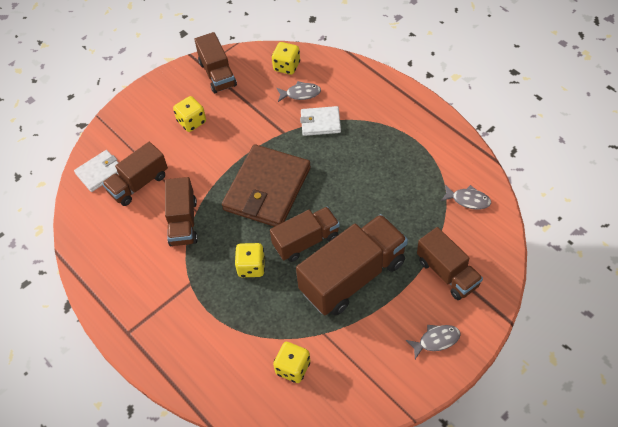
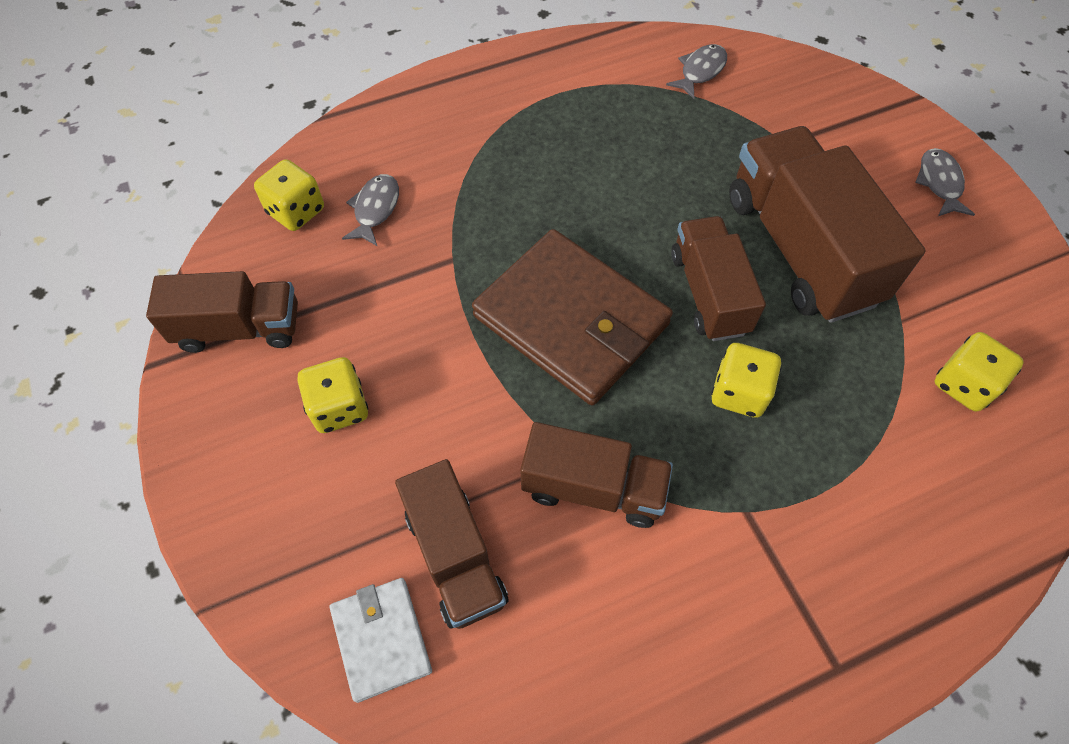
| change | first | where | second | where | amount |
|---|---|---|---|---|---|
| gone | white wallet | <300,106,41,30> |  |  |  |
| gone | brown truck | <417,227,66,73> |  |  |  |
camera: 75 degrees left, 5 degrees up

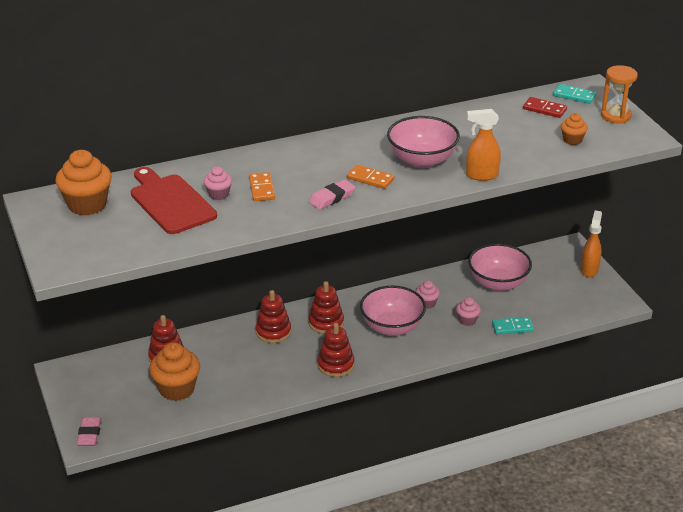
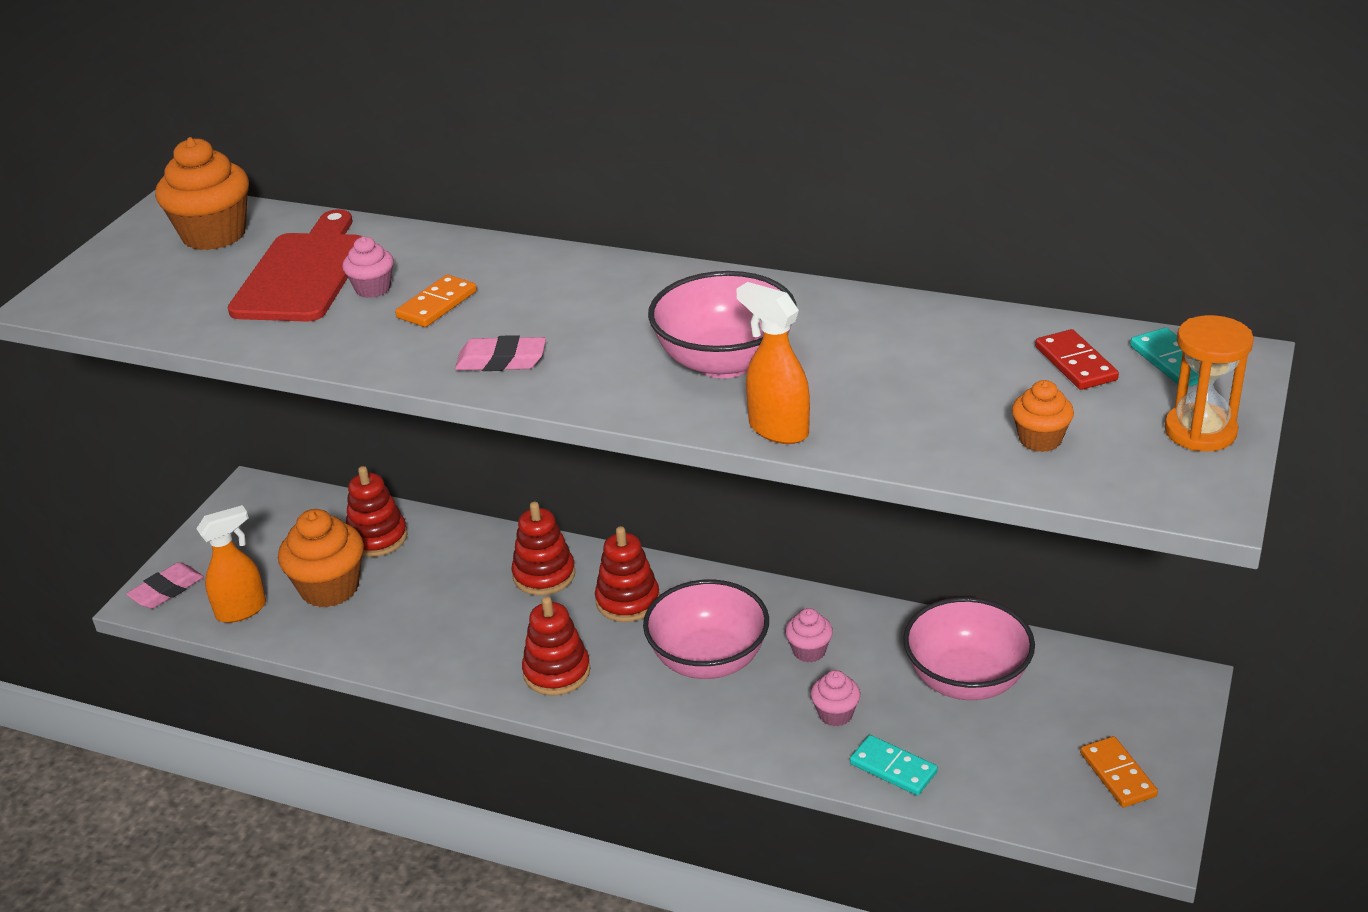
| change | first | where | second | where | amount |
|---|---|---|---|---|---|
| shifted | orange spray bottle | <581,211,21,66> |  | <196,505,70,118> |  |
| shifted | orange domino | <347,165,47,24> |  | <1080,736,78,72> |  |
camera: 45 degrees right, 0 degrees up

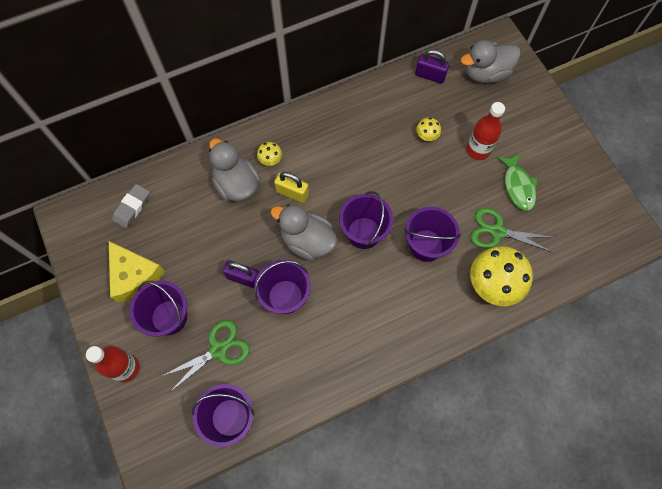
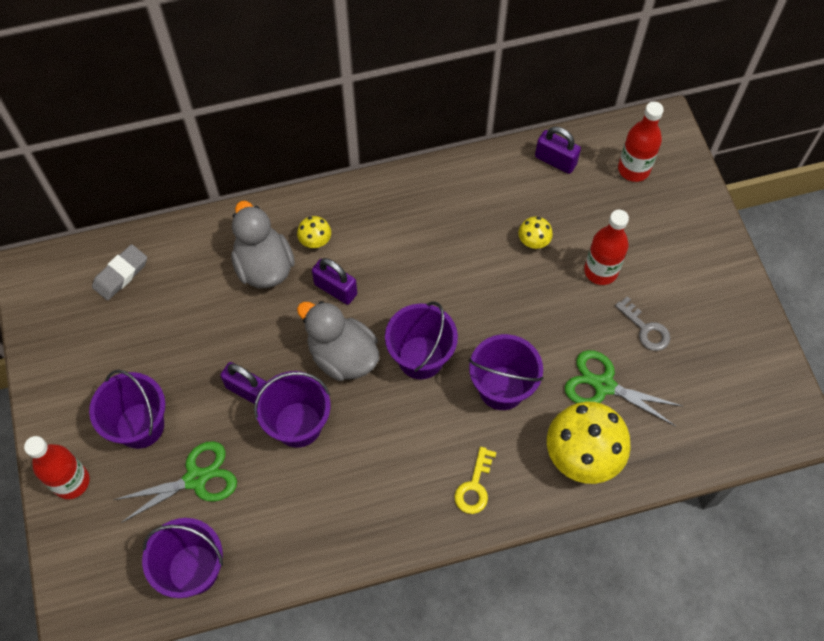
| change | first | where | second | where | amount |
|---|---|---|---|---|---|
| repainted | yellow padlock | <274,172,35,31> | purple padlock | <312,258,45,47> |  |
| new |  |  | yellow key | <454,447,42,67> |  |
| swapped | green fish | <497,153,41,58> | grey key | <615,296,55,55> |  |
| swapped | grey duck | <461,40,60,43> | red bottle | <618,102,46,80> |  |
| gone | yellow cheese | <109,241,56,62> |  |  |  |
camera: 10 degrees right, 5 degrees down

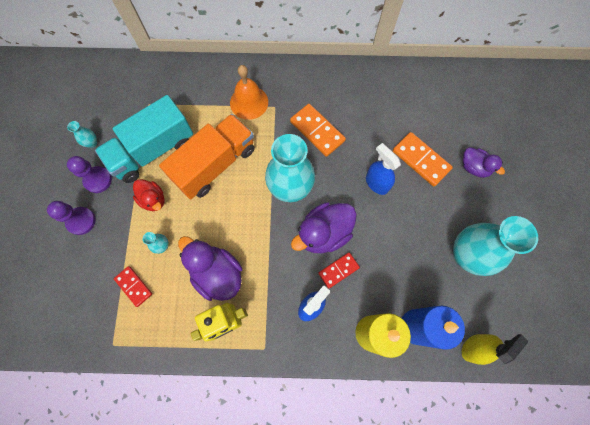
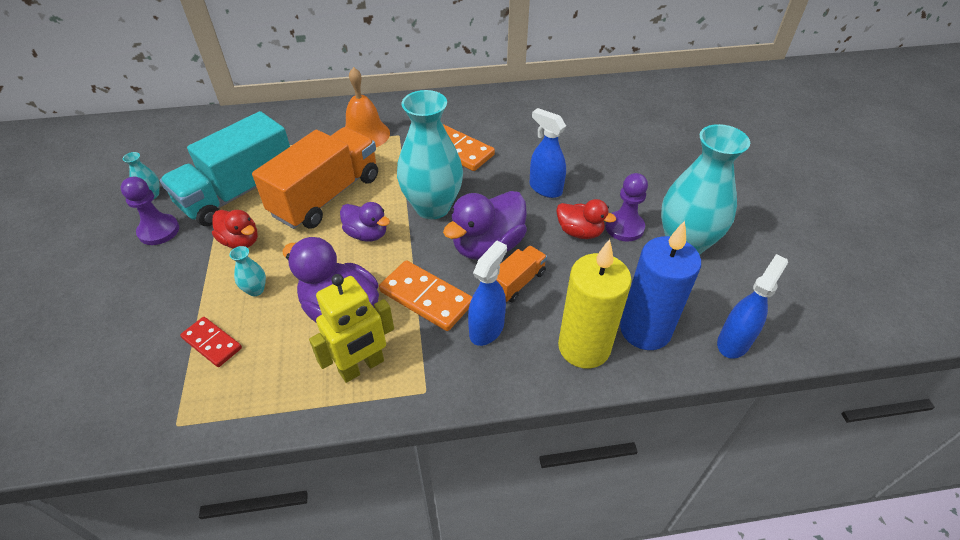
| change | first | where | second | where | amount |
|---|---|---|---|---|---|
| shifted | purple duck | <463,147,42,31> |  | <340,202,50,40> |  |
| shifted | orange domino | <393,132,60,55> |  | <379,260,93,71> |  |
| swapped | red domino | <318,253,42,35> | orange truck | <497,246,50,57> |  |
| new |  |  | red duck | <556,199,60,40> |  |
| shifted | purple pawn | <47,201,49,34> |  | <605,173,43,68> |  |
| repainted | yellow spray bottle | <462,334,66,31> | blue spray bottle | <717,254,71,105> |  |
camera: 10 degrees left, 25 degrees down

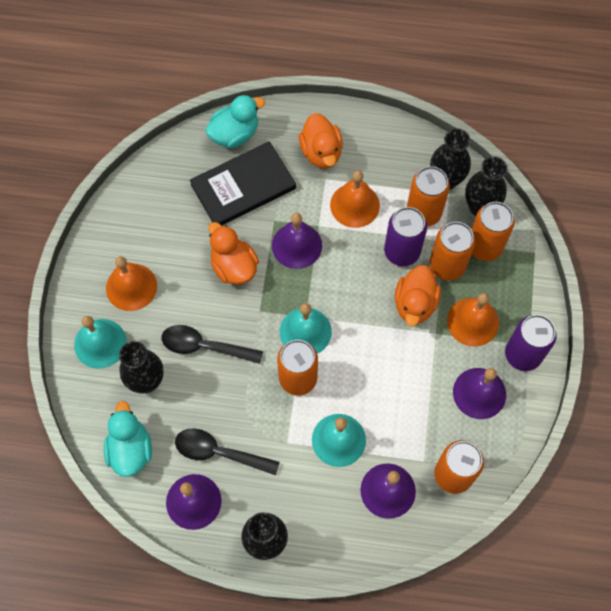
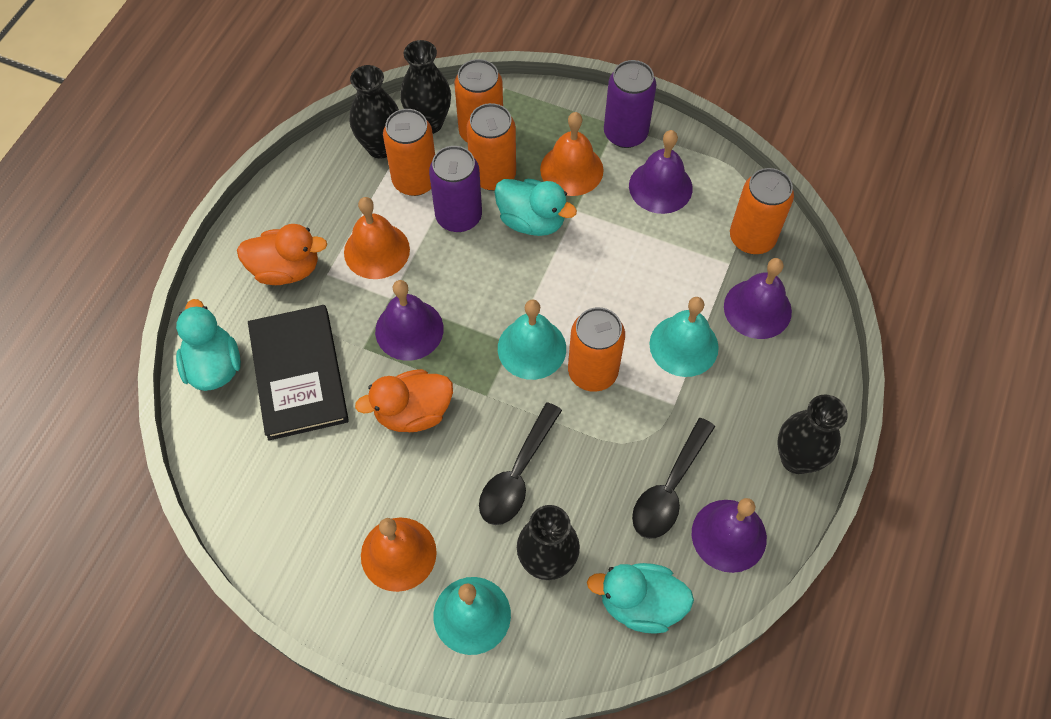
| change | first | where | second | where | amount |
|---|---|---|---|---|---|
| repainted | orange duck | <395,265,46,61> | turquoise duck | <494,179,83,57> |  |
camera: 75 degrees left, 5 degrees down

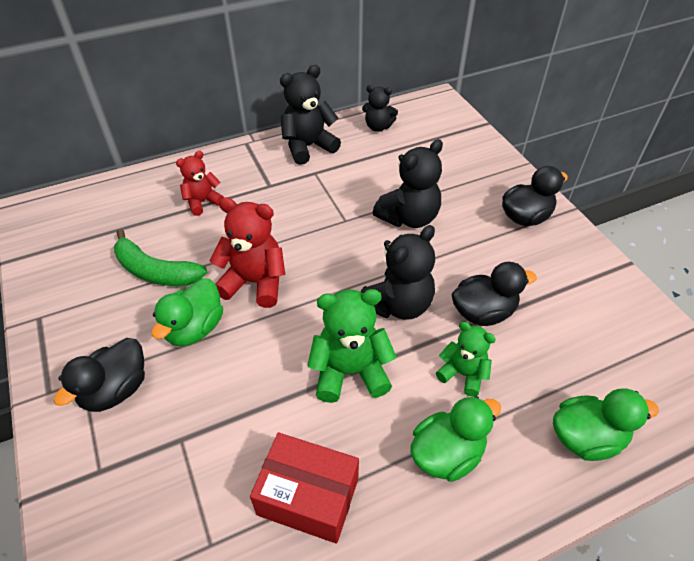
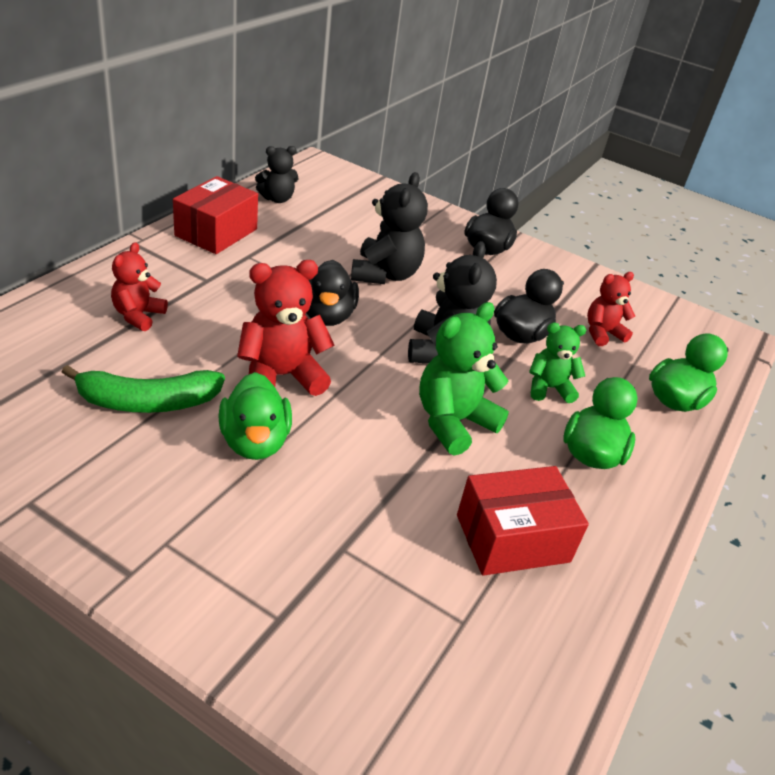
| change | first | where | second | where | amount |
|---|---|---|---|---|---|
| swapped | black teddy bear | <280,65,61,100> | red box | <173,176,85,78> |  |
| shifted | black duck | <54,338,91,74> |  | <306,260,53,66> |  |
| new |  |  | red teddy bear | <587,272,48,74> |  |
camera: 40 degrees left, 10 degrees down

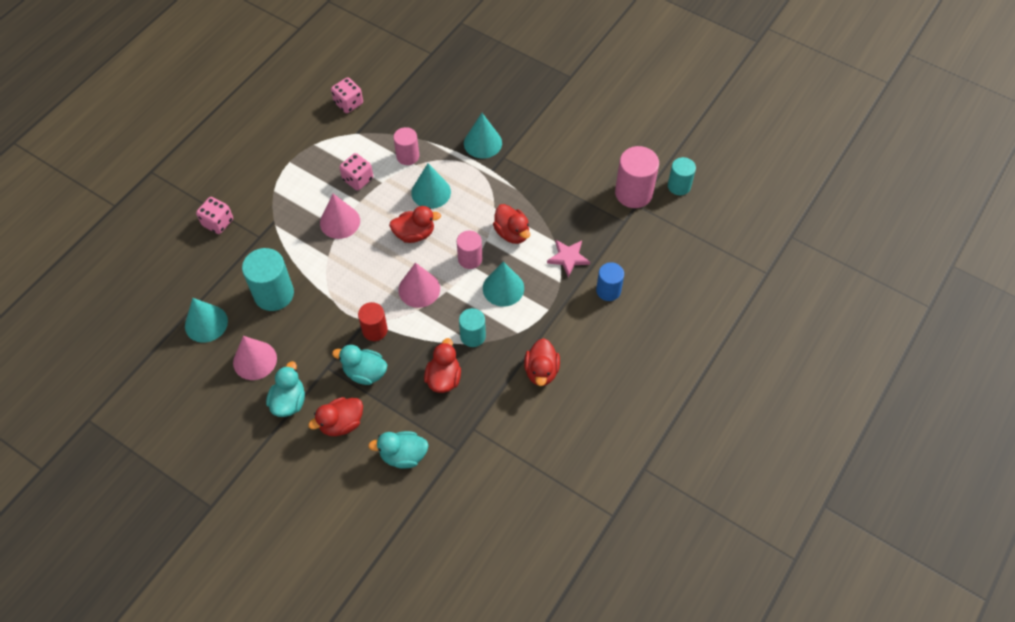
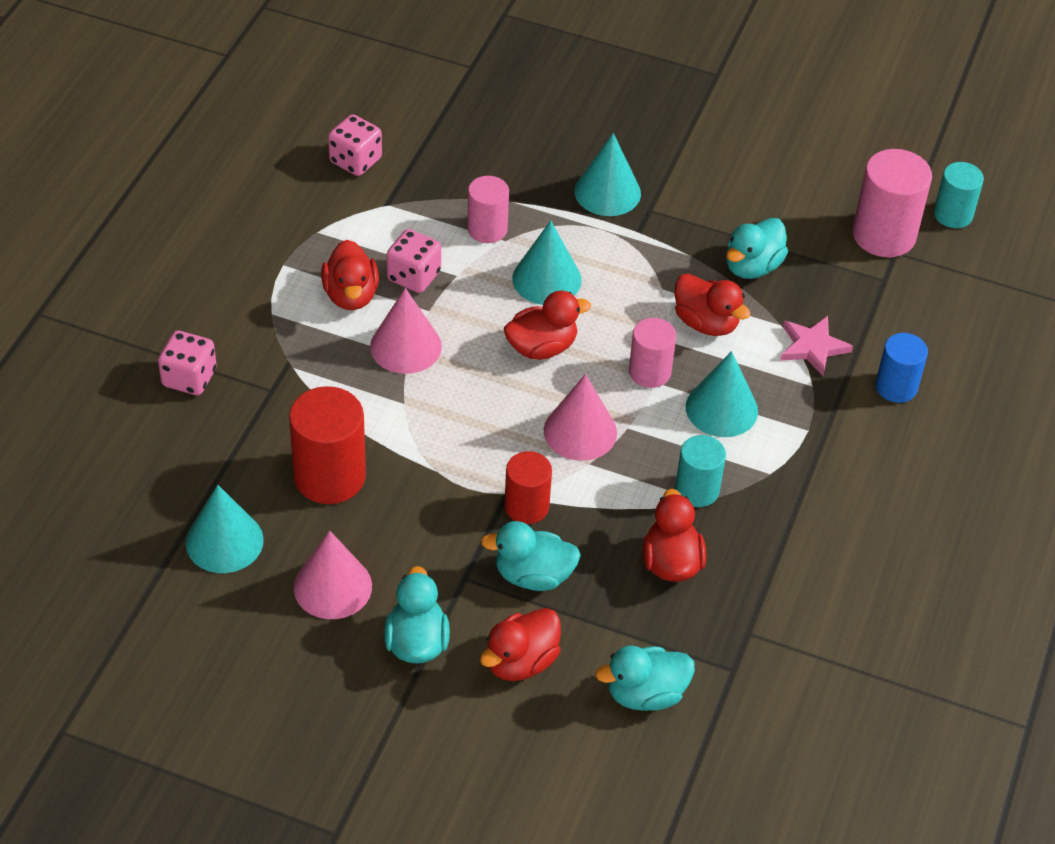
| change | first | where | second | where | amount |
|---|---|---|---|---|---|
| repainted | turquoise cylinder | <242,248,52,63> | red cylinder | <289,386,77,118> |  |
| shifted | red duck | <524,338,36,48> |  | <321,240,58,70> |  |
| new |  |  | turquoise duck | <726,218,62,61> |  |
camera: 15 degrees left, 10 degrees down

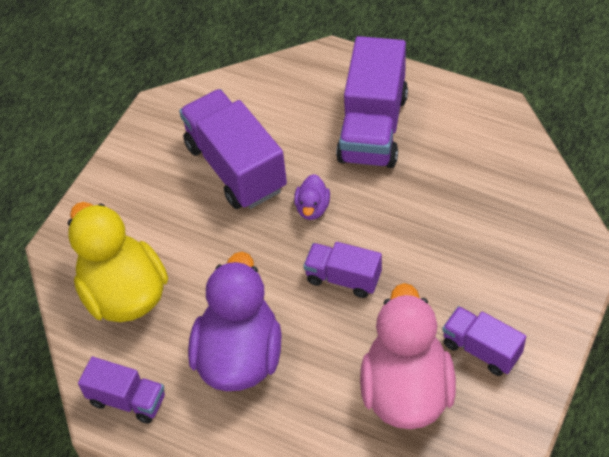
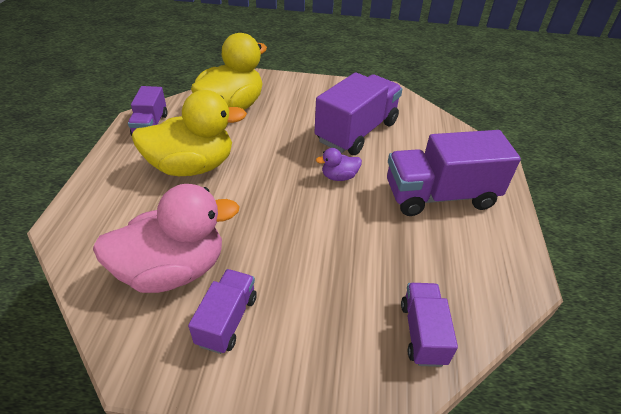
| change | first | where | second | where | amount |
|---|---|---|---|---|---|
| repainted | purple duck | <188,252,94,139> | yellow duck | <131,90,116,86> |  |
| shifted | purple truck | <303,242,79,56> |  | <401,283,57,84> |  |
camera: 65 degrees right, 10 degrees down

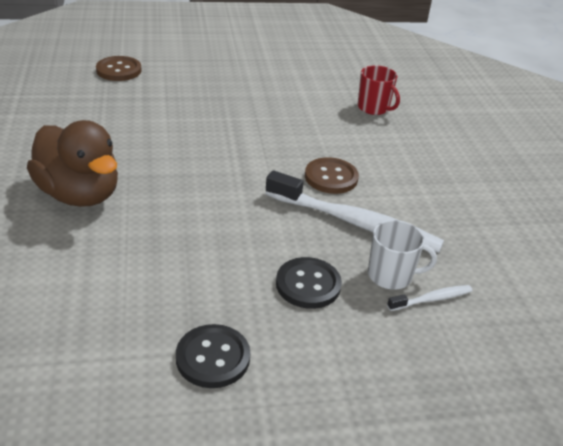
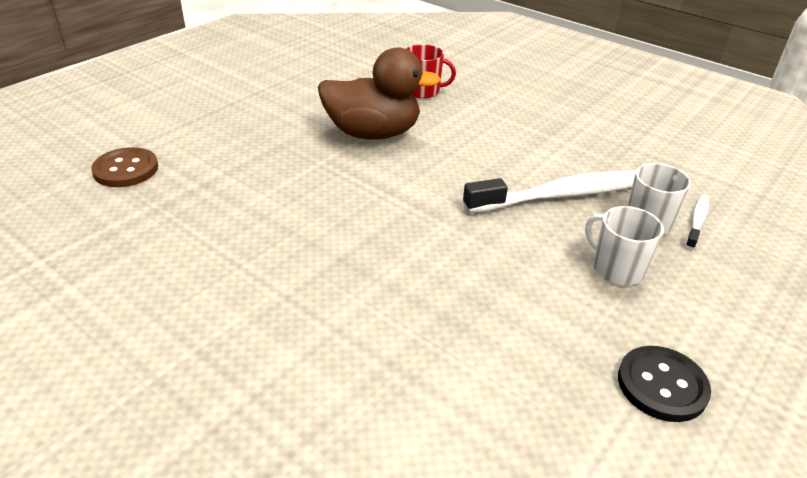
| change | first | where | second | where | amount |
|---|---|---|---|---|---|
| shifted | brown duck | <27,120,91,87> |  | <318,47,123,93> |  |
| swapped | black button | <276,257,66,52> | white mug | <585,206,79,80> |  |
| gone | brown button | <305,157,54,37> |  |  |  |
camera: 40 degrees left, 0 degrees up

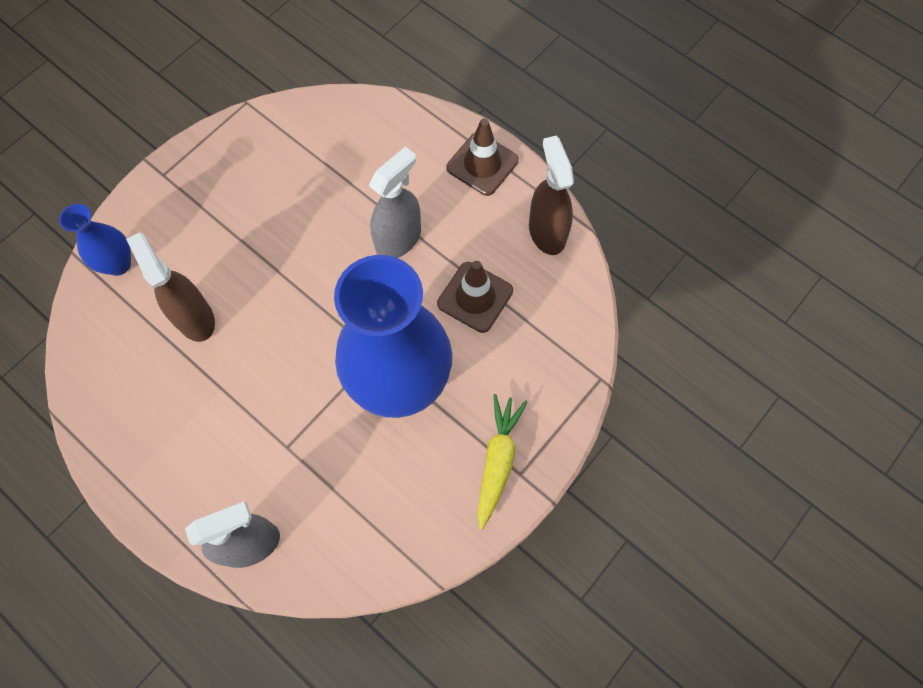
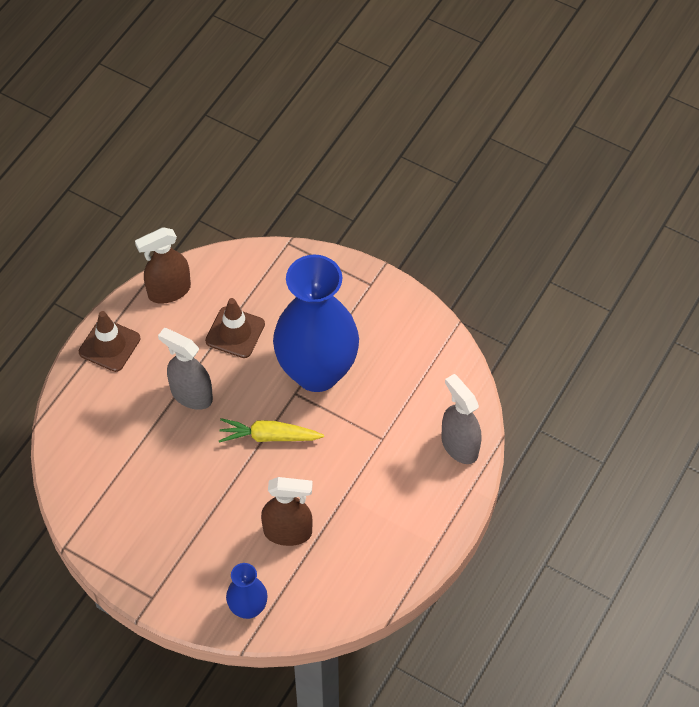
| change | first | where | second | where | amount |
|---|---|---|---|---|---|
| shifted | yellow carrot | <477,394,50,136> |  | <219,418,105,25> |  |
| rotated | brown spray bottle | <126,232,89,110> |  | <261,477,52,69> | 135 degrees counterclockwise |
camera: 100 degrees left, 10 degrees down

